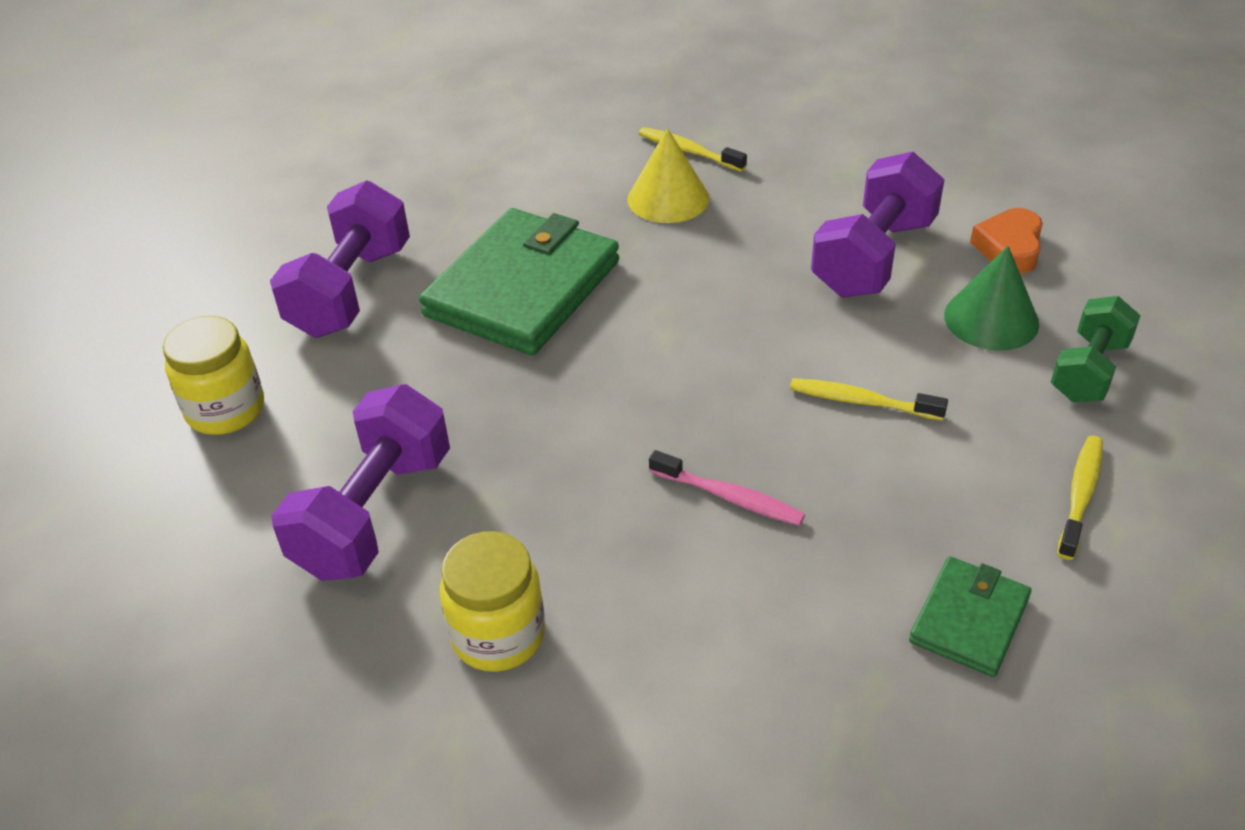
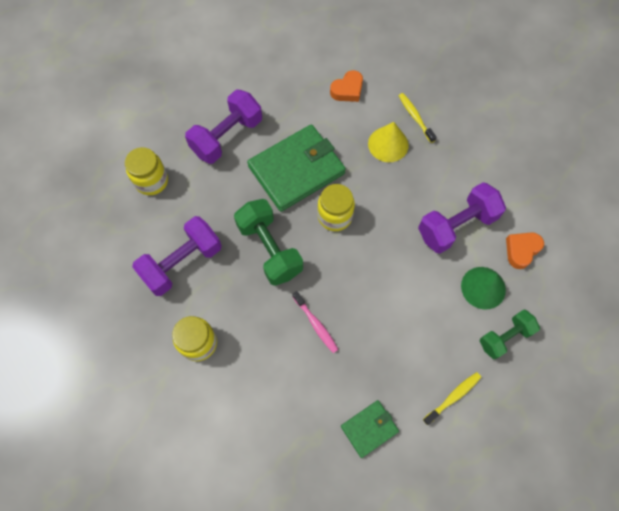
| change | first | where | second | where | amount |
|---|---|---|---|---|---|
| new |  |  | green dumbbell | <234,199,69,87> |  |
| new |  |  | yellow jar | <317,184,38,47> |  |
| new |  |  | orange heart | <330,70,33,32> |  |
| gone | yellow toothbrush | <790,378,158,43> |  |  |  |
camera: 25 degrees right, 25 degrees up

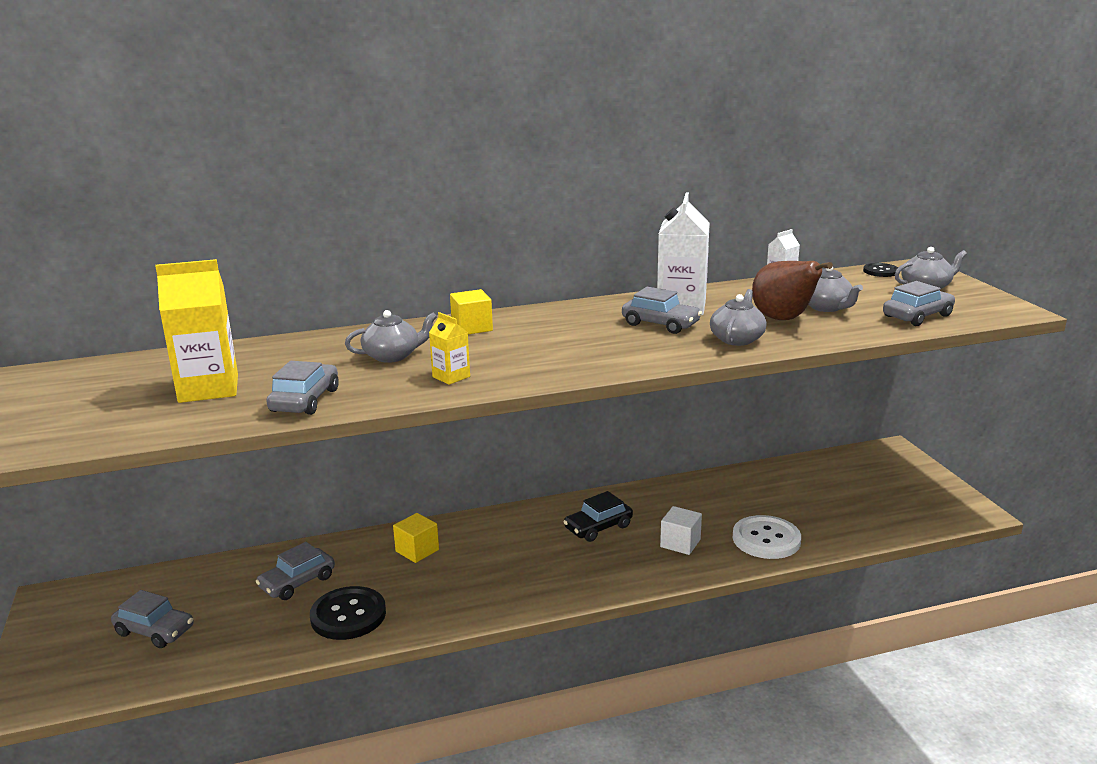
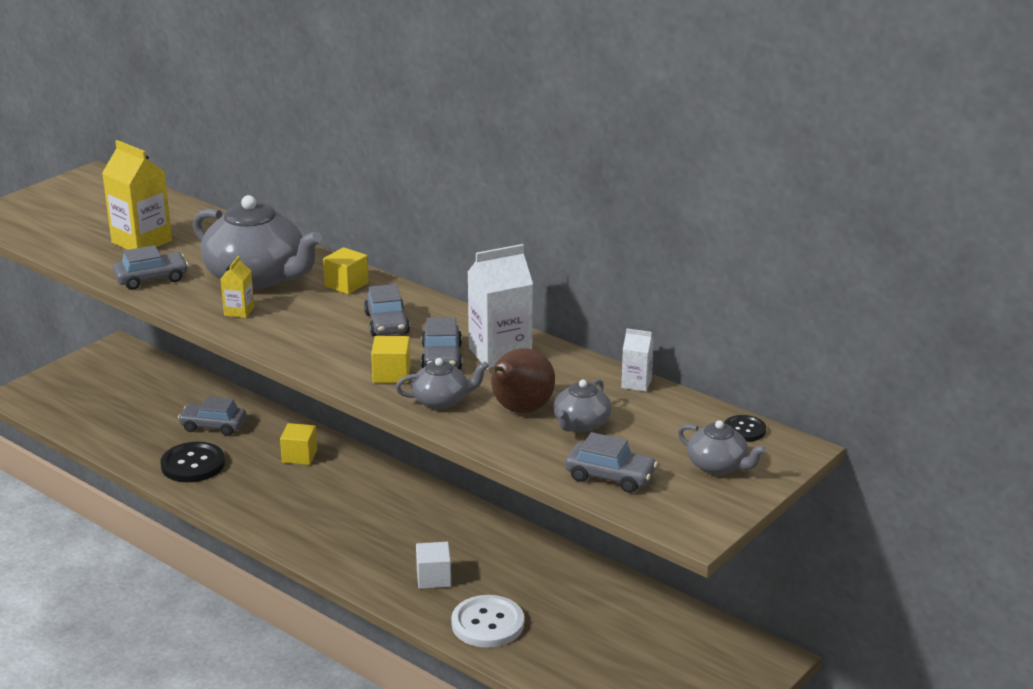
| change | first | where | second | where | amount |
|---|---|---|---|---|---|
| scaled | grey teapot | <345,310,92,53> |  | <193,195,129,94> | x2.05 |
| shifted | grey car | <111,590,83,58> |  | <364,284,46,53> |  |
| new |  |  | yellow cube | <371,336,40,47> |  |
| gone | black car | <563,491,70,51> |  |  |  |
camera: 55 degrees right, 5 degrees up

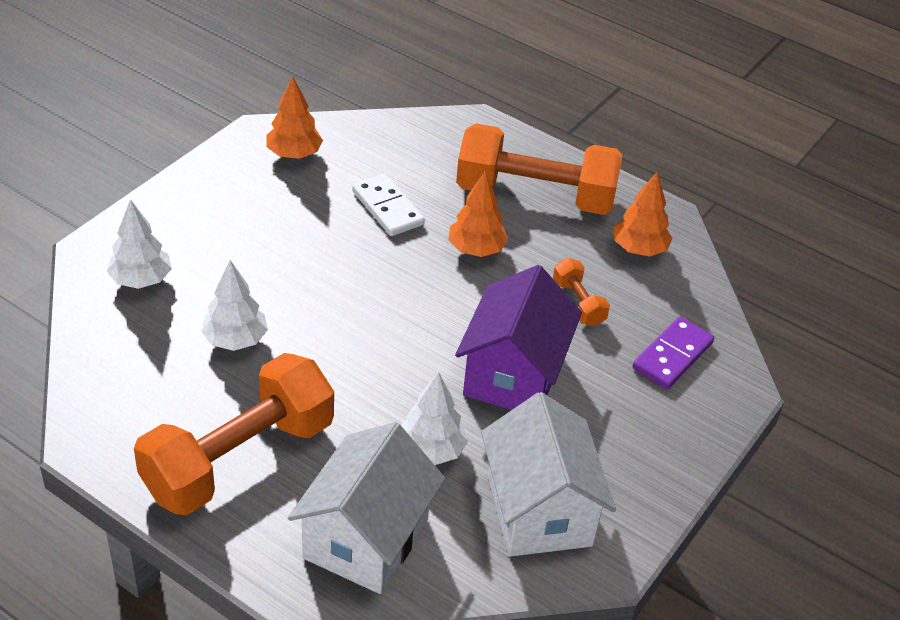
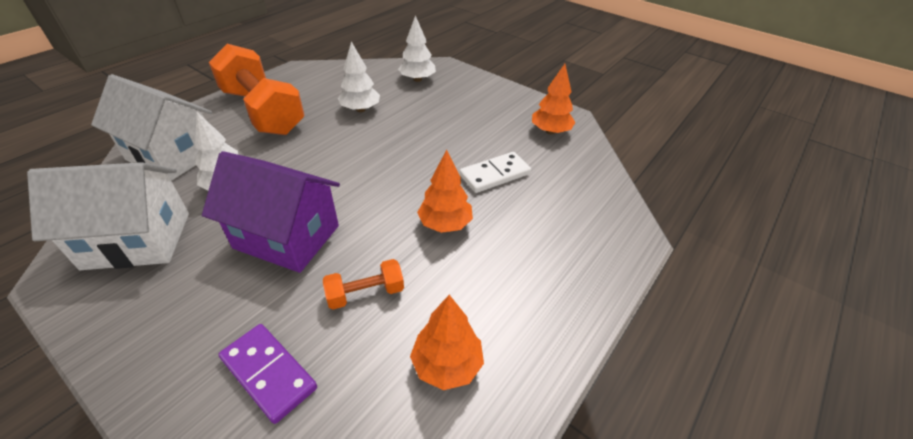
| change | first | where | second | where | amount |
|---|---|---|---|---|---|
| gone | orange dumbbell | <456,123,166,92> |  |  |  |
camera: 95 degrees right, 0 degrees up

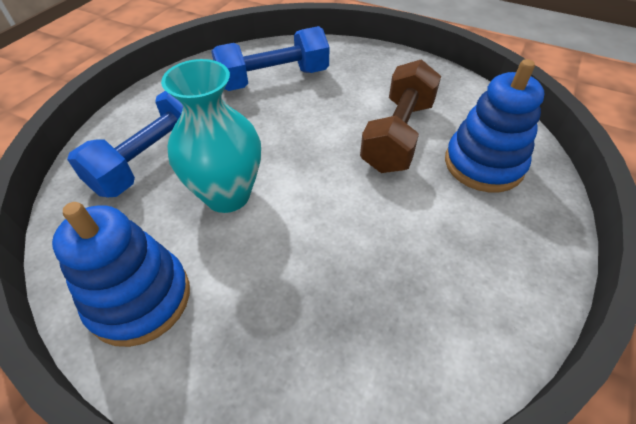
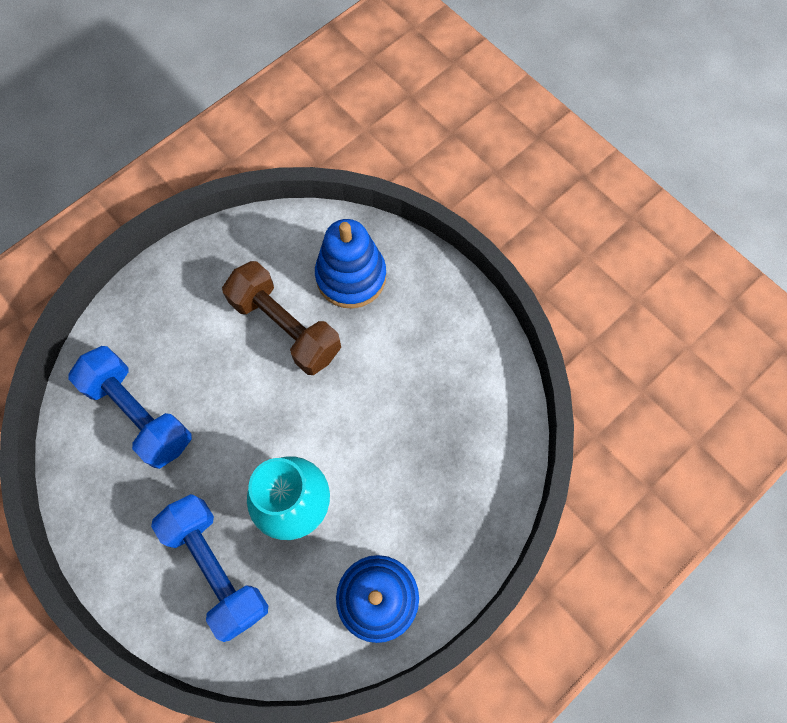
| change | first | where | second | where | amount |
|---|---|---|---|---|---|
| rotated | blue dumbbell | <211,26,118,65> |  | <68,346,124,123> | 45 degrees counterclockwise |
camera: 70 degrees left, 20 degrees up

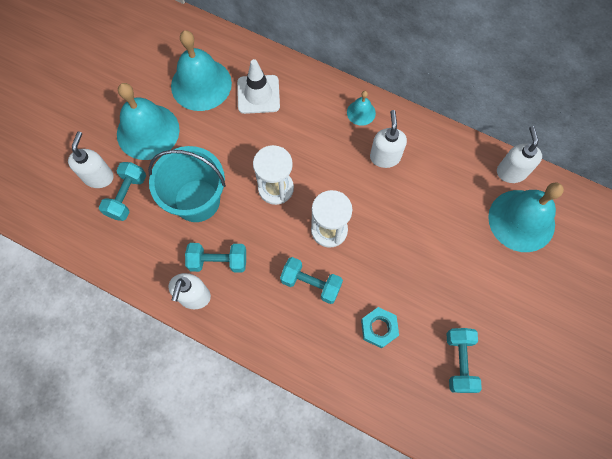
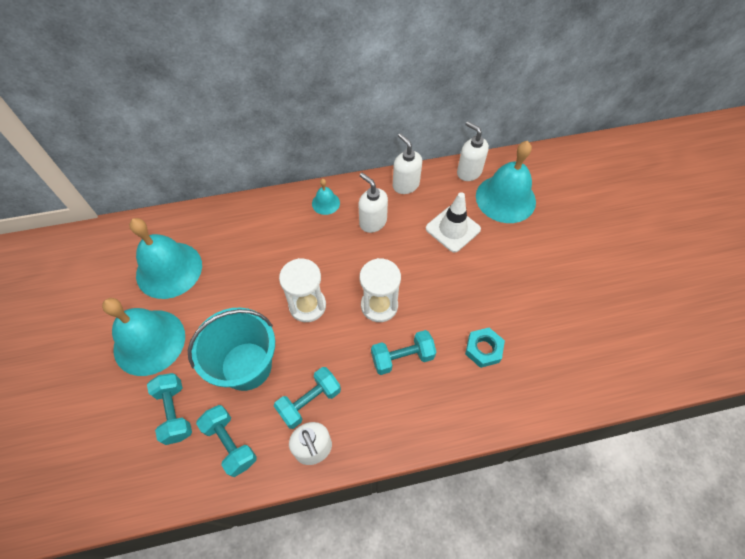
| change | first | where | second | where | amount |
|---|---|---|---|---|---|
| shifted | turquoise dumbbell | <446,328,36,65> |  | <196,405,61,72> |  |
| shifted | white soap dispenser | <68,132,46,56> |  | <393,133,29,61> |  |
| shifted | white traffic cone | <237,59,43,55> |  | <426,192,55,61> |  |
camera: 40 degrees left, 10 degrees down

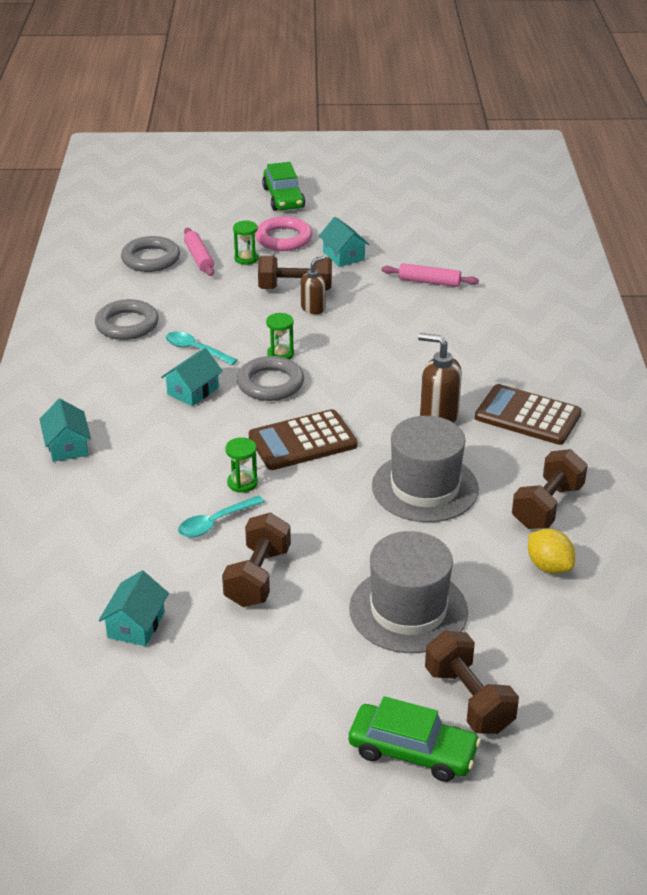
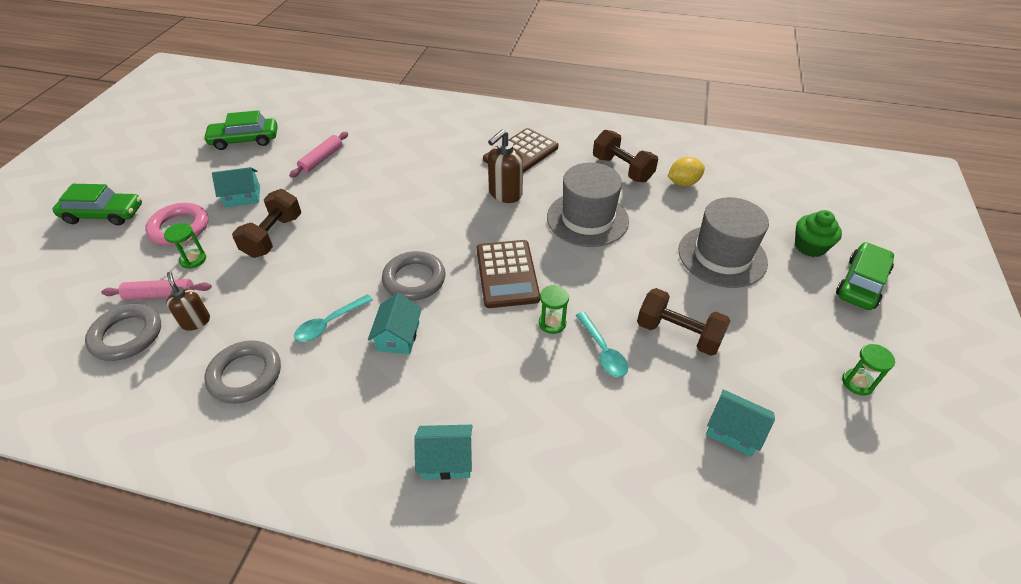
| change | first | where | second | where | amount |
|---|---|---|---|---|---|
| shifted | brown soap dispenser | <301,256,24,58> |  | <166,272,44,59> |  |
| new |  |  | green car | <203,110,75,40> |  |
| rotated | turquoise house | <161,348,62,58> |  | <368,293,54,62> | 45 degrees clockwise |
| swapped | brown dumbbell | <425,631,94,103> | green cupcake | <795,210,47,47> |  |
| shifted | green hourglass | <266,313,28,47> |  | <842,344,53,51> |  |
camera: 75 degrees left, 10 degrees up

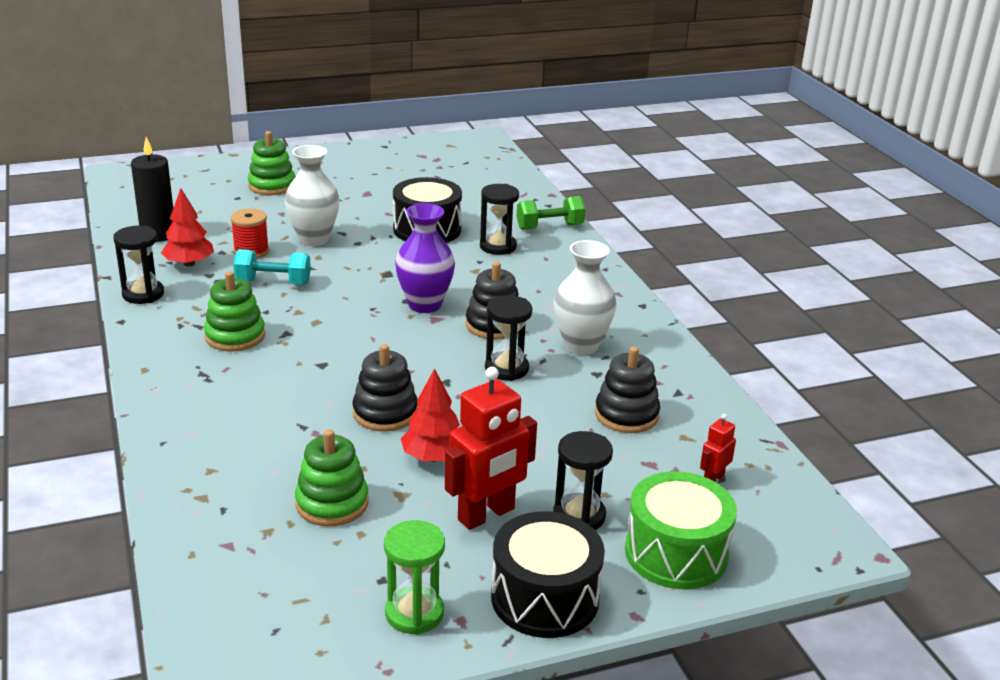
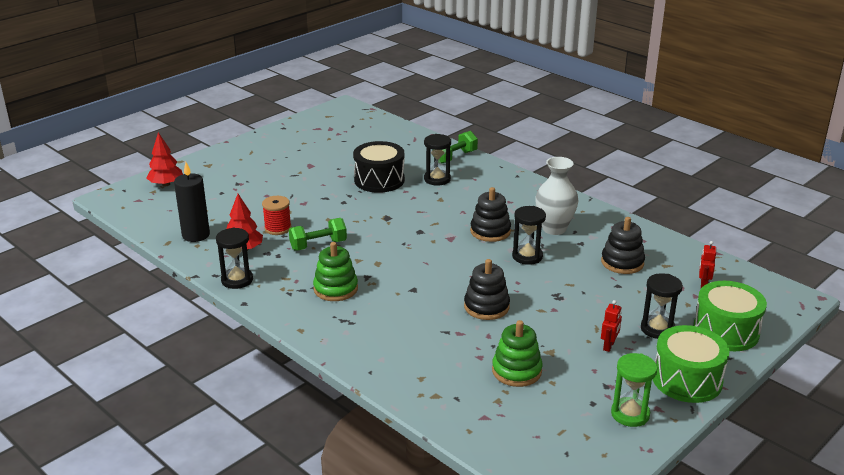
| change | first | where | second | where | amount |
|---|---|---|---|---|---|
| shifted | red tree | <401,368,59,94> |  | <146,132,37,54> |  |
| repainted | turquoise dumbbell | <233,249,78,36> | green dumbbell | <289,218,58,32> |  |
| scaled | red robot | <445,367,92,163> |  | <601,300,21,52> | x0.48 |
| repainted | black drum | <491,511,114,127> | green drum | <653,325,76,78> |  |
| gone | green stacking toy | <248,131,47,64> |  |  |  |
| gone | white vase | <285,145,55,101> |  |  |  |
| gone | purple vase | <395,203,60,110> |  |  |  |
camera: 25 degrees left, 0 degrees up

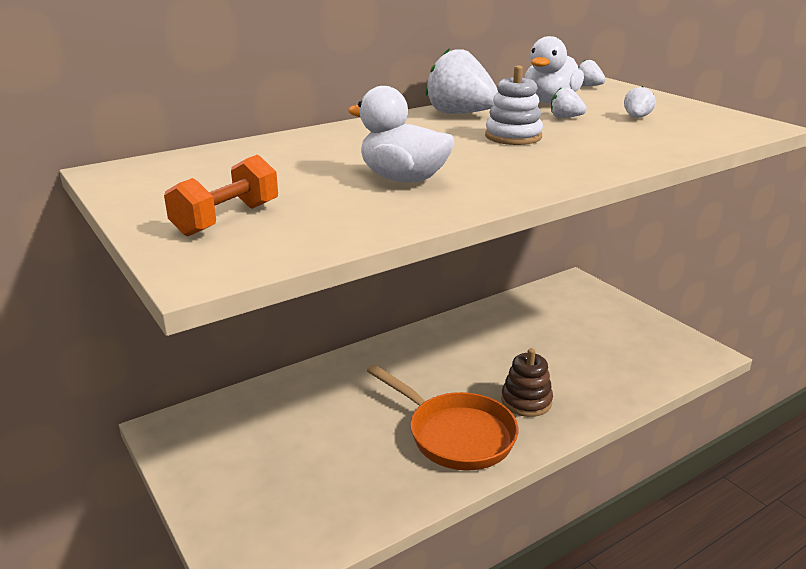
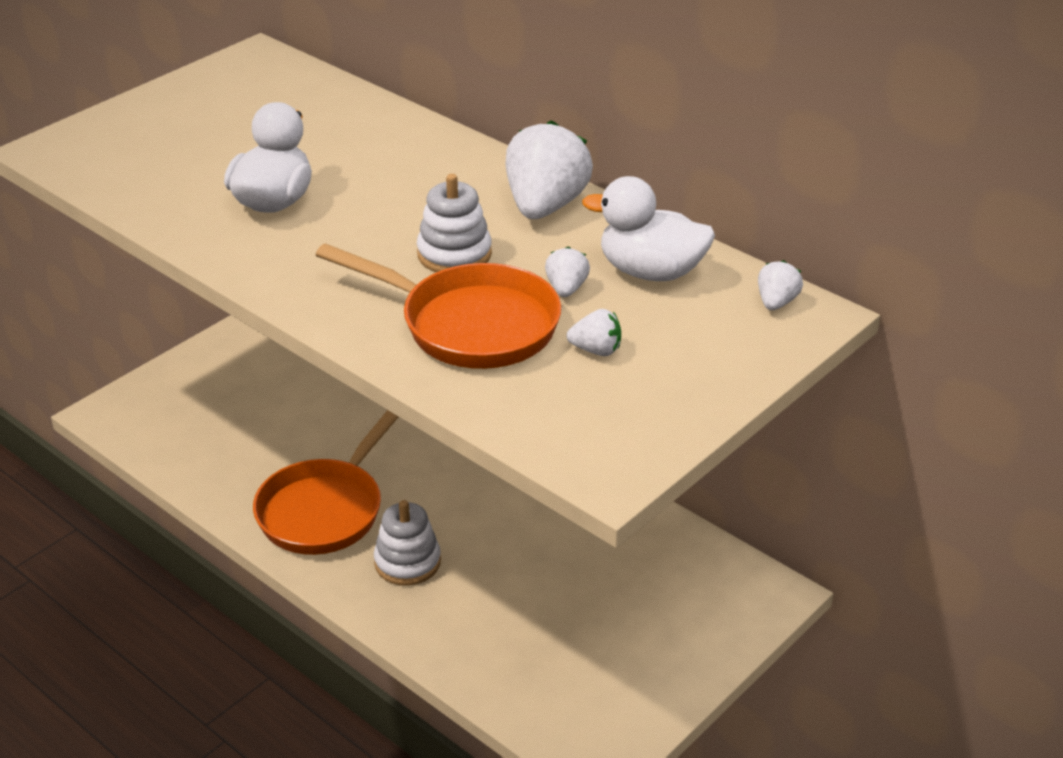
| change | first | where | second | where | amount |
|---|---|---|---|---|---|
| new |  |  | orange pan | <316,243,245,126> |  |
| repainted | brown stacking toy | <501,348,52,69> | white stacking toy | <374,500,67,86> |  |
| gone | orange dumbbell | <164,155,114,81> |  |  |  |
camera: 75 degrees right, 10 degrees up

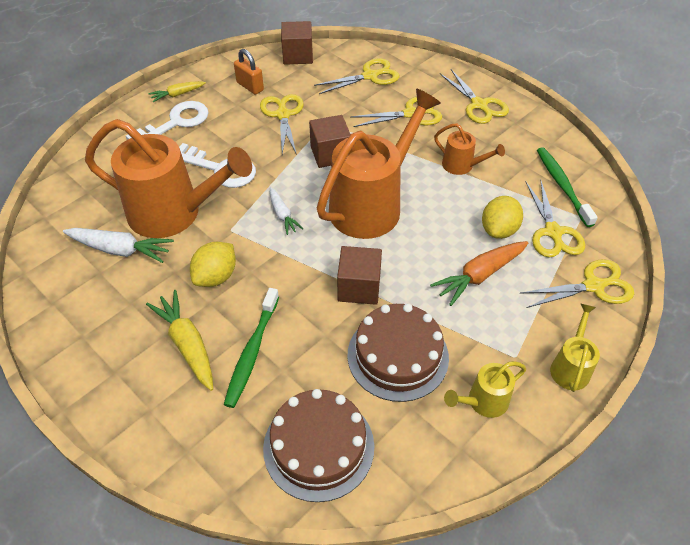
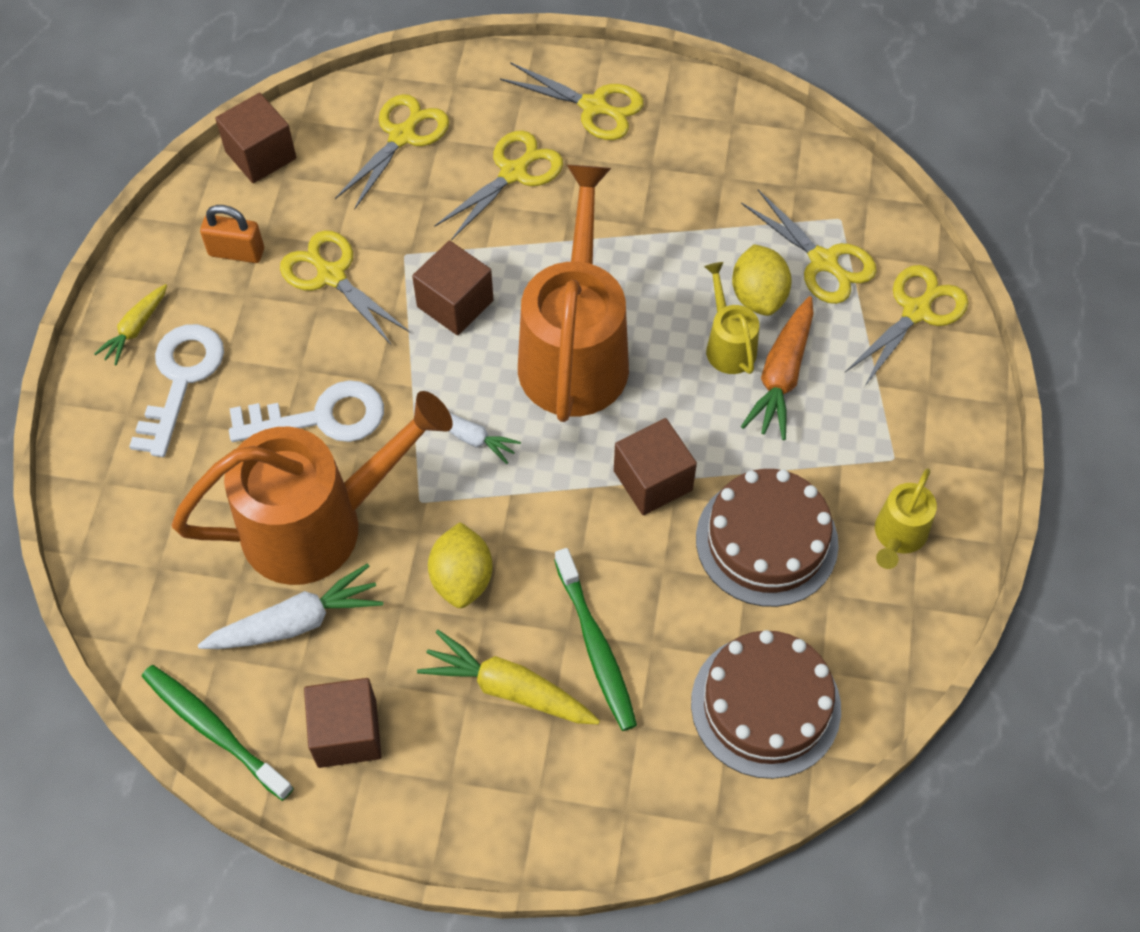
| change | first | where | second | where | amount |
|---|---|---|---|---|---|
| shifted | green toothbrush | <537,147,61,80> |  | <142,665,152,136> |  |
| new |  |  | brown cube | <304,678,78,90> |  |
| shifted | yellow watering can | <550,303,50,89> |  | <704,262,55,112> |  |
| gone | orange watering can | <434,123,71,52> |  |  |  |
camera: 35 degrees left, 10 degrees up

